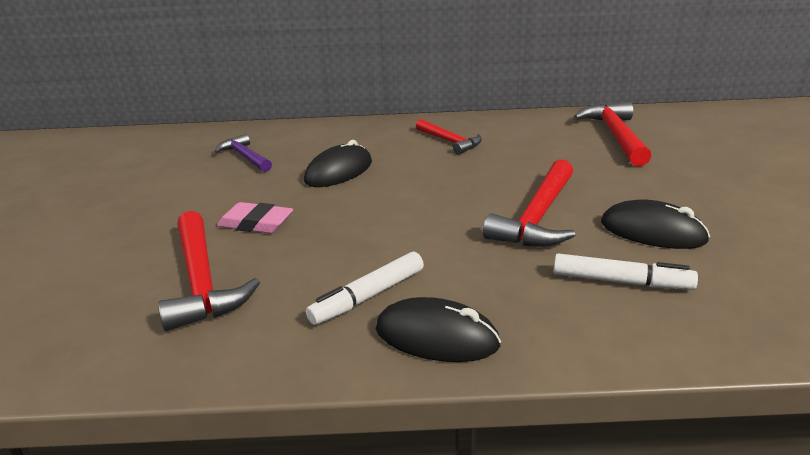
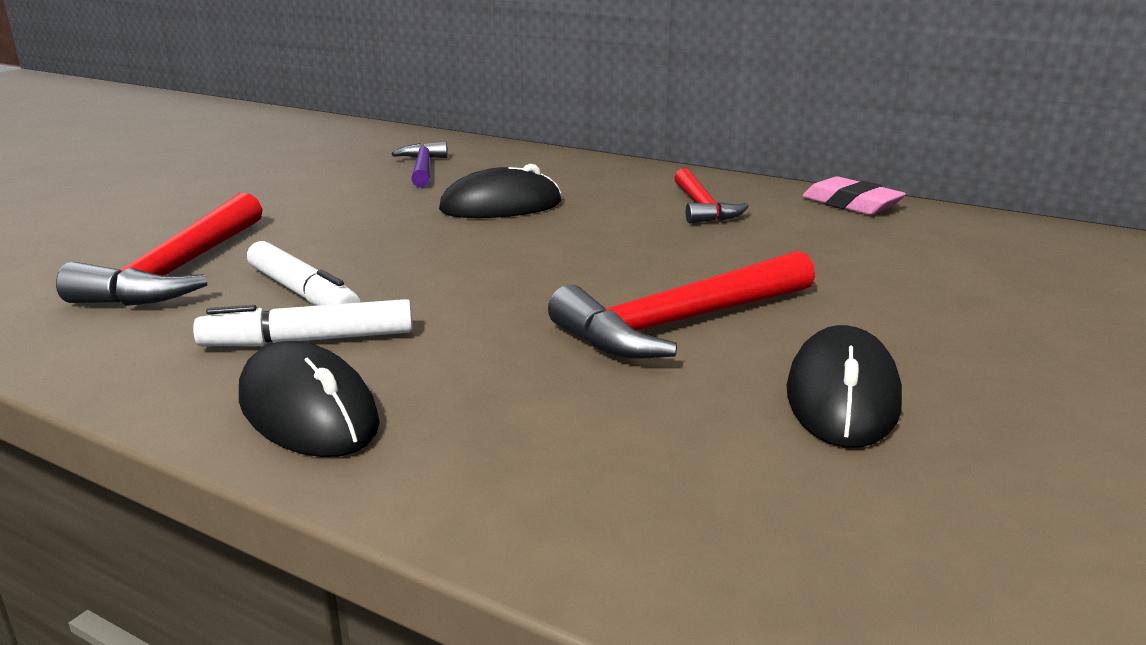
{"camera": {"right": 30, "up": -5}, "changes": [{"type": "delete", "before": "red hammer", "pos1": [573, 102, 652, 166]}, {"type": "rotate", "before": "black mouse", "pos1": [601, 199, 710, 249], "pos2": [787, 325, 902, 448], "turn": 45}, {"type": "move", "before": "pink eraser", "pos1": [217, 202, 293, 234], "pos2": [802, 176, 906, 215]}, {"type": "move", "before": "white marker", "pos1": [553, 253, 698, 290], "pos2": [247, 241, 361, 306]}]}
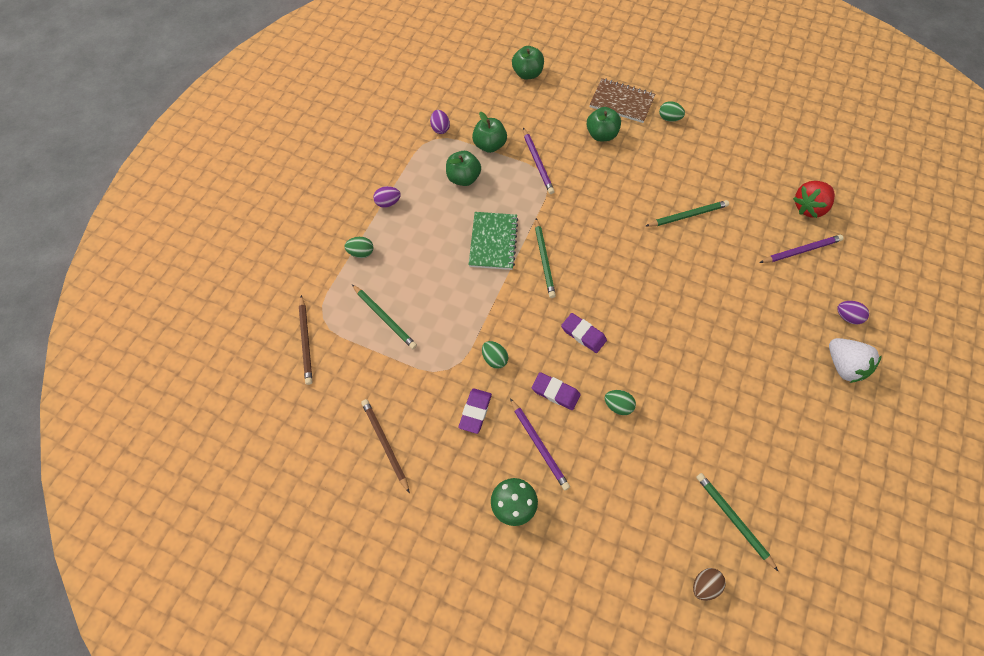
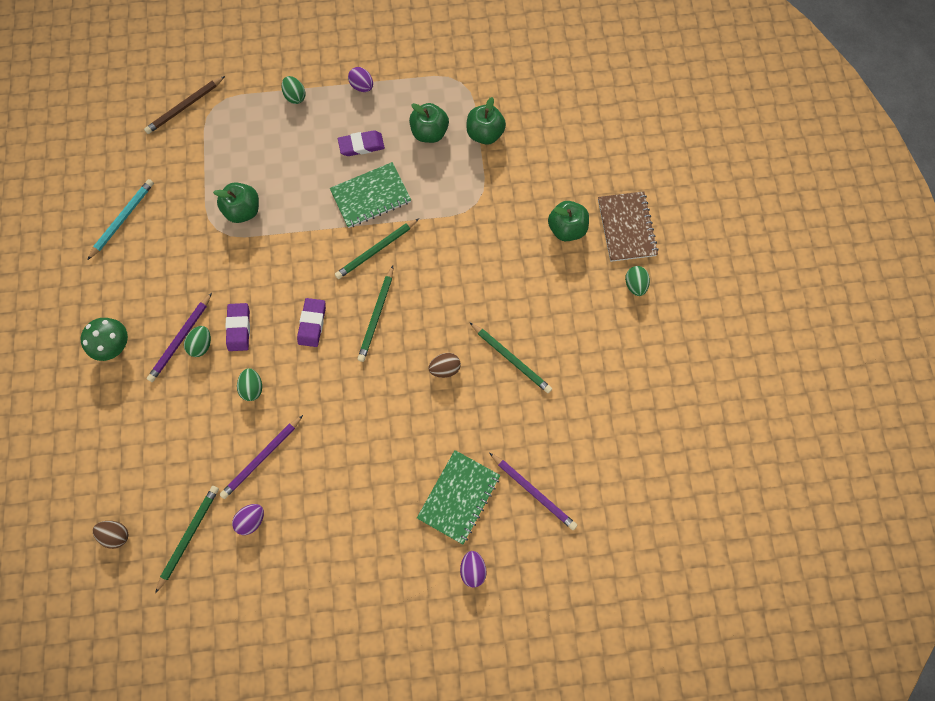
{"camera": {"right": 60, "up": 10}, "changes": [{"type": "move", "before": "green apple", "pos1": [512, 46, 544, 80], "pos2": [213, 182, 259, 223]}, {"type": "move", "before": "purple egg", "pos1": [430, 110, 450, 134], "pos2": [232, 504, 264, 535]}, {"type": "move", "before": "purple pencil", "pos1": [523, 128, 555, 194], "pos2": [220, 415, 303, 499]}, {"type": "delete", "before": "red strawberry", "pos1": [793, 181, 835, 218]}, {"type": "move", "before": "green pencil", "pos1": [352, 284, 417, 349], "pos2": [357, 266, 393, 362]}, {"type": "delete", "before": "white strawberry", "pos1": [829, 338, 882, 383]}, {"type": "move", "before": "green egg", "pos1": [482, 341, 508, 369], "pos2": [184, 326, 211, 357]}, {"type": "move", "before": "purple eraser", "pos1": [459, 388, 492, 434], "pos2": [338, 130, 385, 156]}, {"type": "recolor", "before": "brown pencil", "after": "turquoise pencil", "pos1": [361, 399, 410, 494], "pos2": [87, 179, 154, 260]}, {"type": "insert", "after": "brown egg", "pos2": [428, 353, 461, 378]}, {"type": "insert", "after": "green notebook", "pos2": [417, 450, 500, 545]}]}
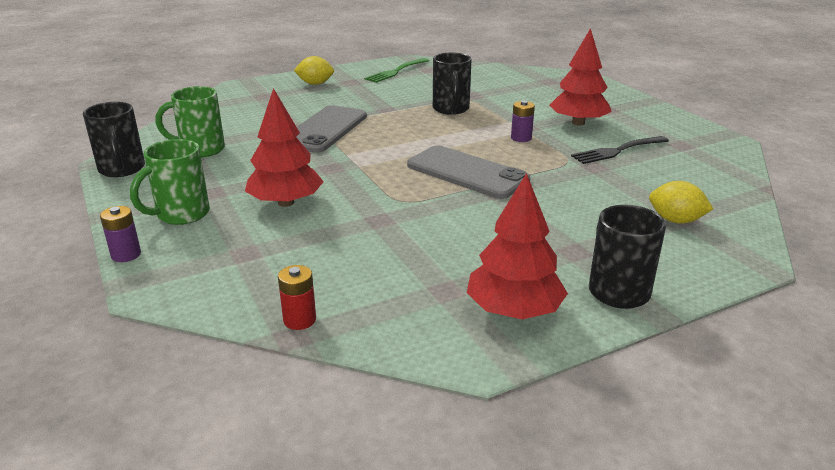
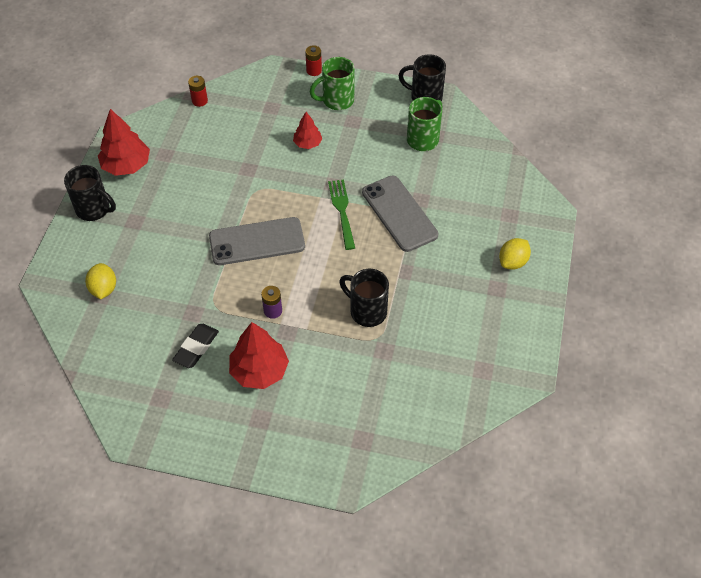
{"camera": {"right": 130, "up": 25}, "changes": [{"type": "move", "before": "green fork", "pos1": [364, 58, 429, 83], "pos2": [328, 179, 355, 250]}, {"type": "resize", "before": "red tree", "pos1": [245, 88, 324, 207], "pos2": [293, 112, 322, 149], "scale": 0.58}, {"type": "replace", "before": "black fork", "after": "black eraser", "pos1": [571, 136, 669, 164], "pos2": [172, 324, 219, 368]}, {"type": "rotate", "before": "green mug", "pos1": [130, 139, 210, 225], "pos2": [310, 57, 355, 110], "turn": -105}, {"type": "rotate", "before": "yellow lemon", "pos1": [649, 181, 713, 223], "pos2": [85, 263, 116, 299], "turn": -75}, {"type": "recolor", "before": "purple battery", "after": "red battery", "pos1": [100, 206, 141, 262], "pos2": [305, 45, 322, 76]}]}
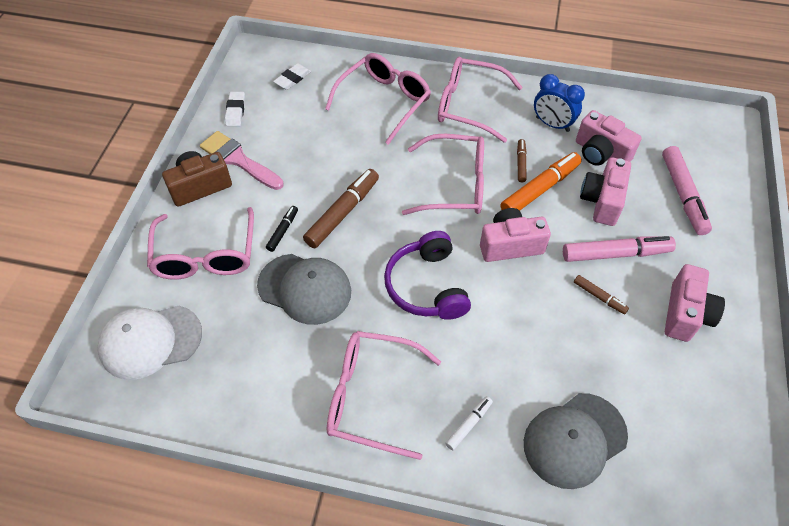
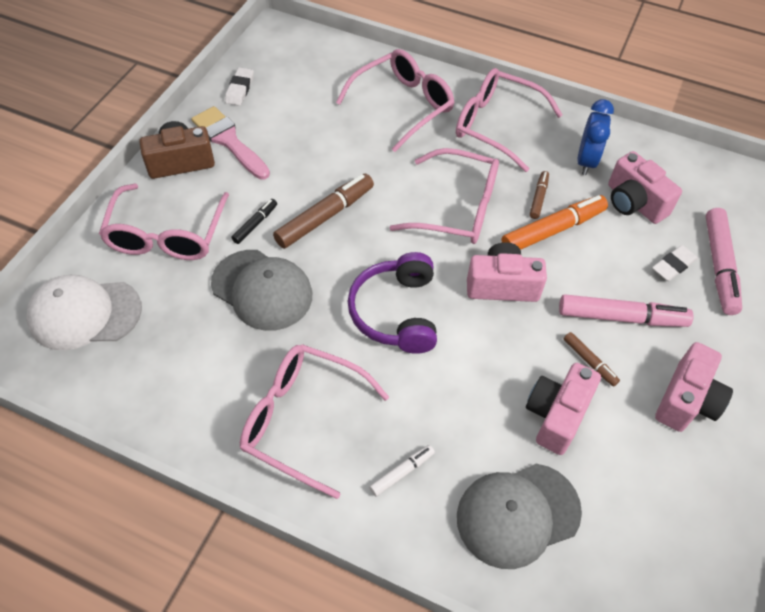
{"camera": {"right": 10, "up": 0}, "changes": [{"type": "move", "before": "white eraser", "pos1": [273, 63, 311, 90], "pos2": [652, 245, 698, 281]}, {"type": "rotate", "before": "blue clock", "pos1": [534, 74, 585, 132], "pos2": [577, 99, 614, 175], "turn": -120}, {"type": "move", "before": "pink camera", "pos1": [580, 157, 631, 226], "pos2": [526, 363, 601, 455]}]}
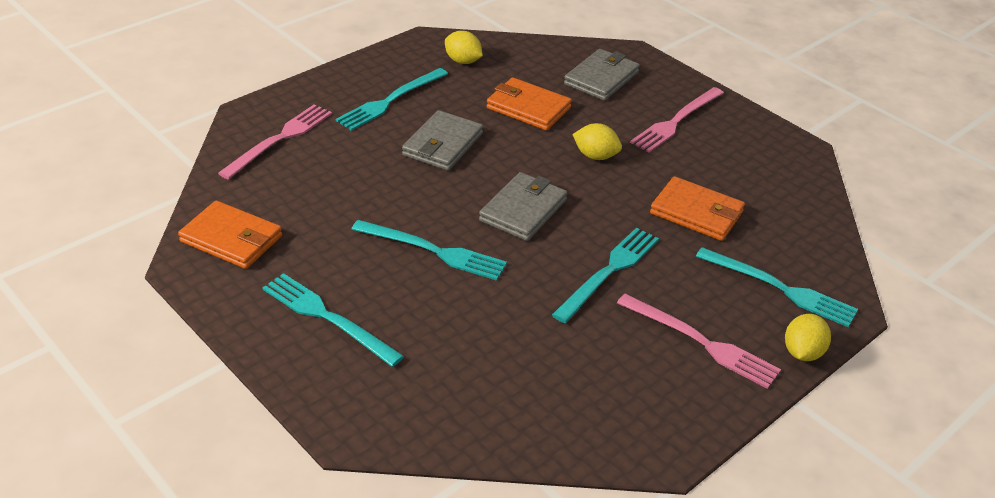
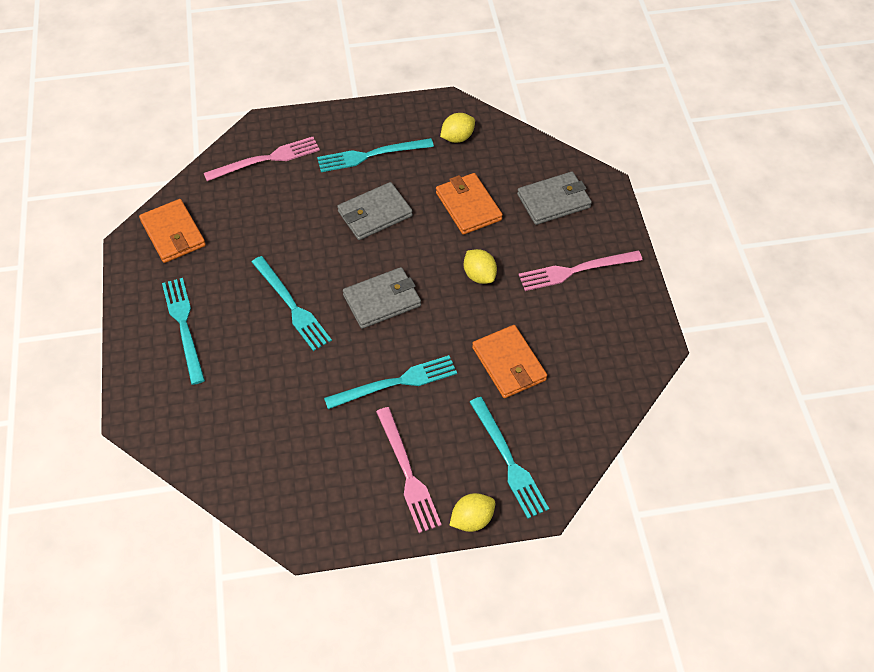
{"camera": {"right": 35, "up": 15}, "changes": [{"type": "rotate", "before": "yellow lemon", "pos1": [445, 31, 483, 64], "pos2": [440, 113, 475, 143], "turn": 75}]}
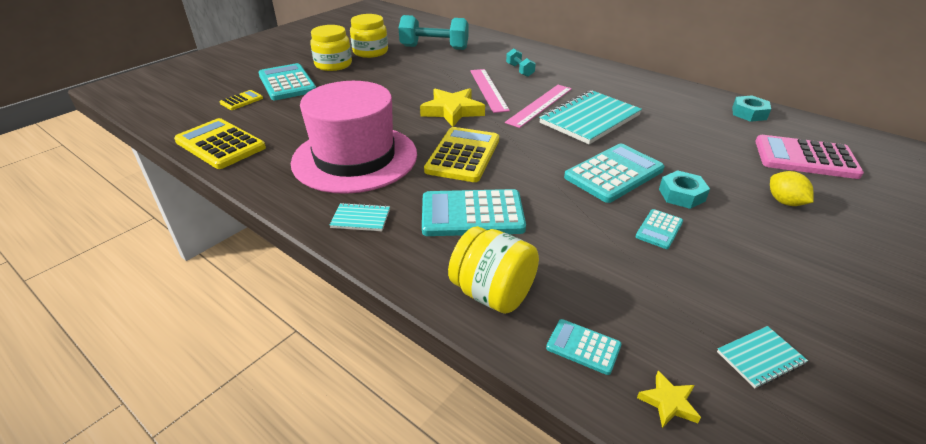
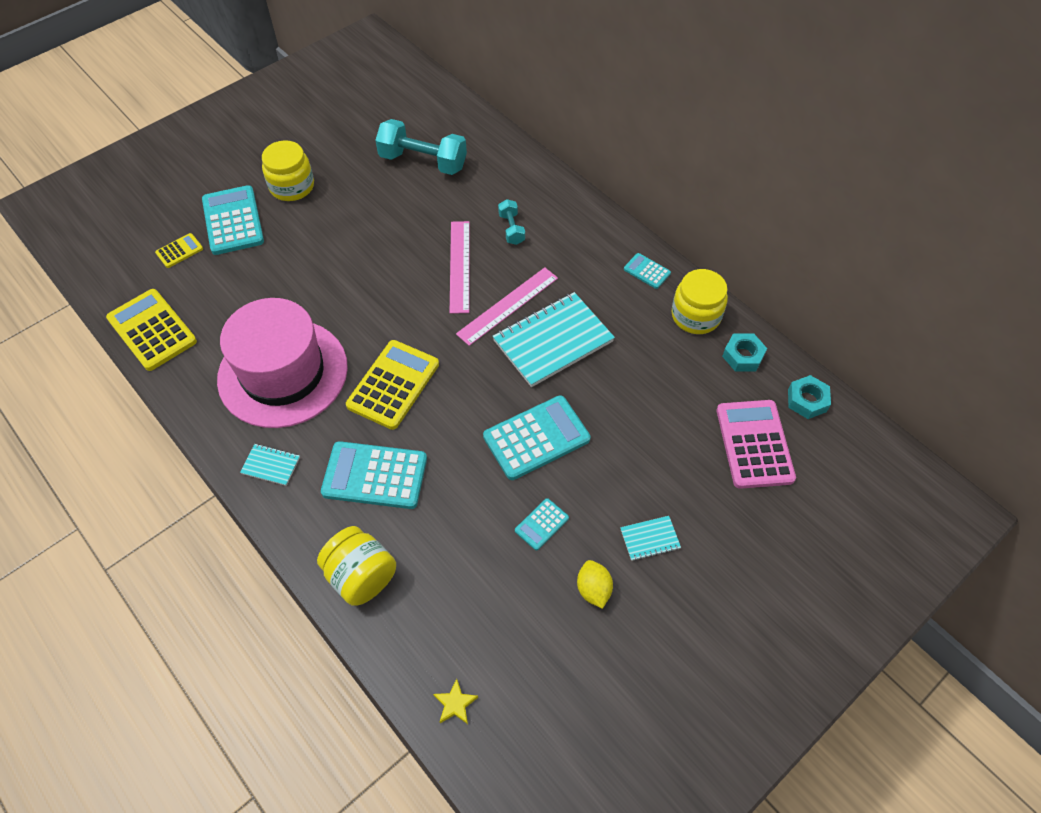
{"camera": {"right": 10, "up": 20}, "changes": [{"type": "move", "before": "yellow jar", "pos1": [350, 14, 388, 58], "pos2": [671, 269, 728, 334]}, {"type": "delete", "before": "yellow star", "pos1": [420, 88, 485, 127]}, {"type": "rotate", "before": "pink calculator", "pos1": [755, 135, 864, 179], "pos2": [716, 400, 796, 489], "turn": 60}, {"type": "move", "before": "turquoise nut", "pos1": [659, 170, 710, 209], "pos2": [788, 375, 831, 419]}, {"type": "move", "before": "yellow lemon", "pos1": [770, 171, 814, 206], "pos2": [577, 560, 613, 609]}, {"type": "move", "before": "turquoise calculator", "pos1": [546, 319, 621, 375], "pos2": [624, 253, 671, 289]}, {"type": "move", "before": "turquoise notebook", "pos1": [717, 326, 808, 388], "pos2": [620, 516, 681, 561]}]}
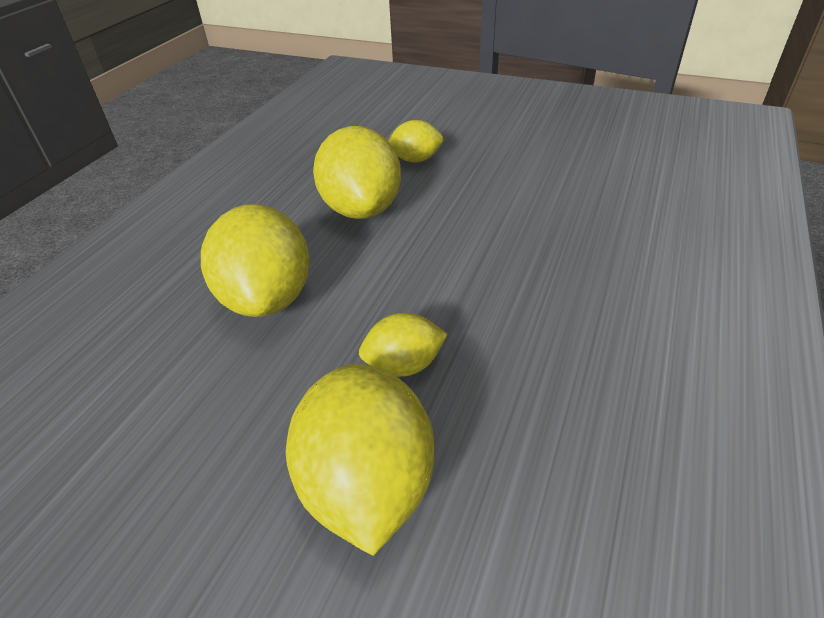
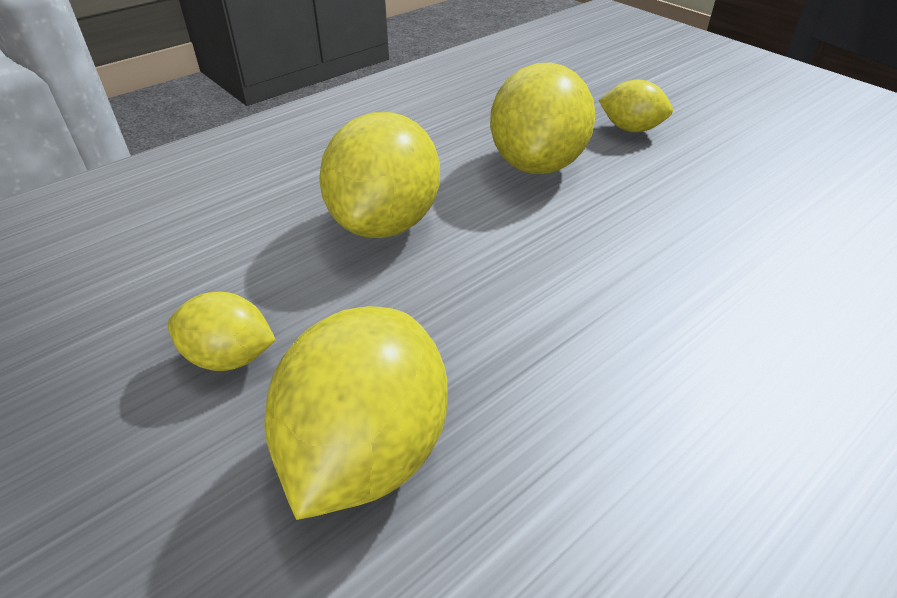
{"camera": {"right": 25, "up": 0}, "changes": [{"type": "move", "before": "yellow lemon", "pos1": [359, 313, 448, 377], "pos2": [167, 292, 276, 371]}]}
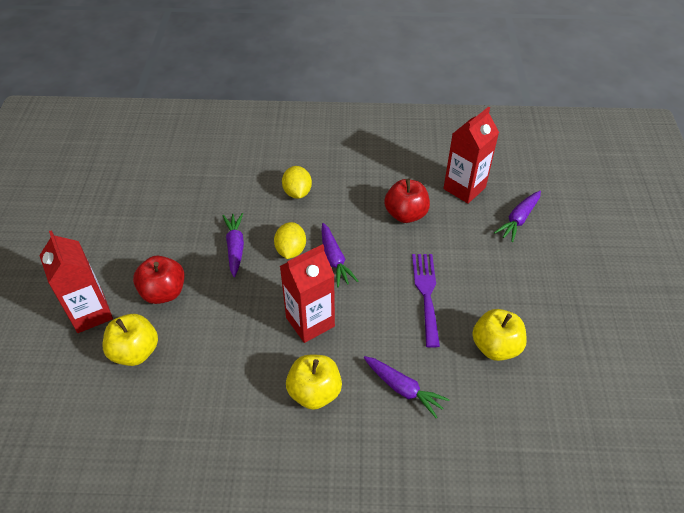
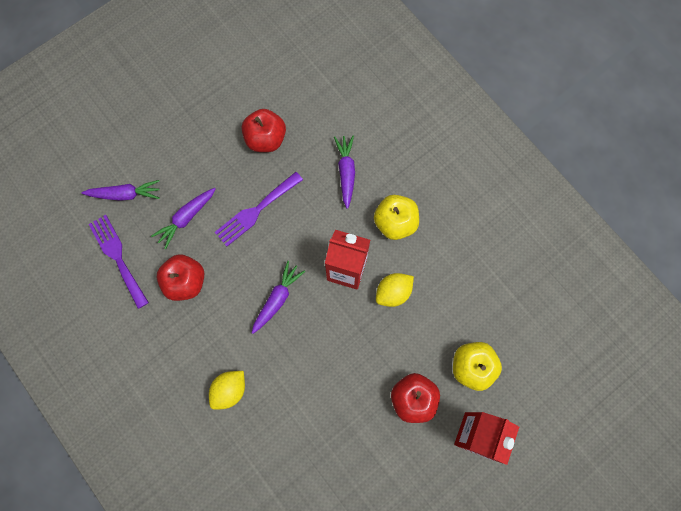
{"camera": {"right": -130, "up": 25}, "changes": [{"type": "replace", "before": "red carton", "after": "purple fork", "pos1": [443, 107, 499, 204], "pos2": [89, 215, 149, 309]}, {"type": "move", "before": "purple carrot", "pos1": [222, 213, 244, 277], "pos2": [151, 188, 215, 249]}, {"type": "move", "before": "yellow lemon", "pos1": [274, 222, 306, 259], "pos2": [376, 273, 414, 307]}, {"type": "recolor", "before": "yellow apple", "after": "red apple", "pos1": [472, 309, 527, 361], "pos2": [242, 109, 286, 152]}]}
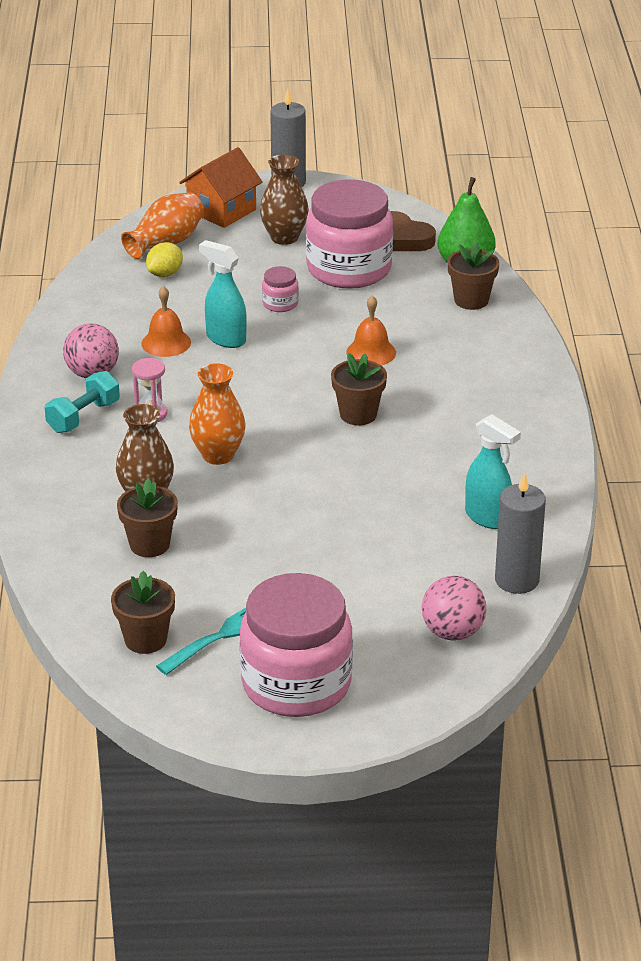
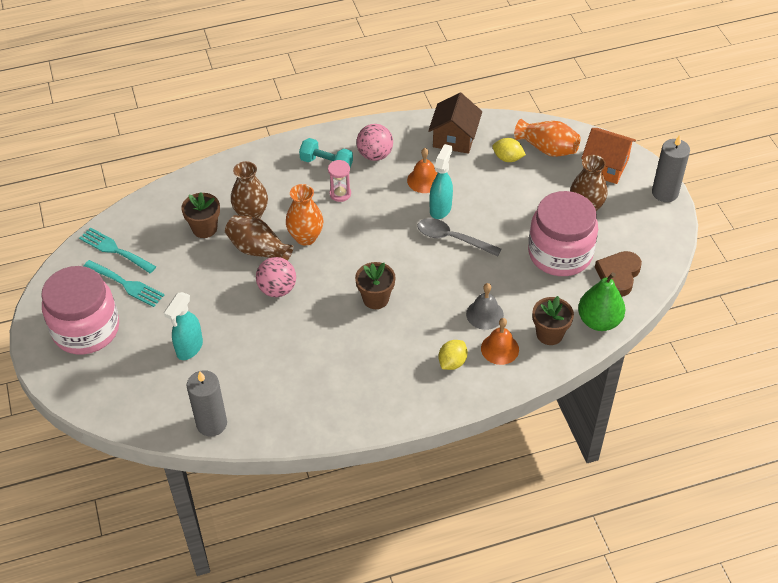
{"camera": {"right": 75, "up": 15}, "changes": [{"type": "delete", "before": "pink jar", "pos1": [262, 266, 299, 312]}, {"type": "move", "before": "orange bell", "pos1": [346, 296, 396, 365], "pos2": [481, 318, 519, 365]}, {"type": "move", "before": "turquoise spray bottle", "pos1": [465, 414, 521, 529], "pos2": [164, 292, 203, 360]}, {"type": "replace", "before": "brown flower pot", "after": "turquoise fork", "pos1": [111, 571, 175, 654], "pos2": [79, 227, 156, 273]}, {"type": "move", "before": "pink ball", "pos1": [422, 576, 486, 641], "pos2": [256, 257, 296, 297]}, {"type": "insert", "after": "brown house", "pos2": [428, 93, 482, 154]}, {"type": "insert", "after": "brown vase", "pos2": [225, 215, 293, 261]}, {"type": "insert", "after": "grey spoon", "pos2": [417, 218, 501, 257]}, {"type": "insert", "after": "grey bell", "pos2": [466, 283, 504, 330]}, {"type": "insert", "after": "yellow lemon", "pos2": [439, 340, 468, 370]}]}
